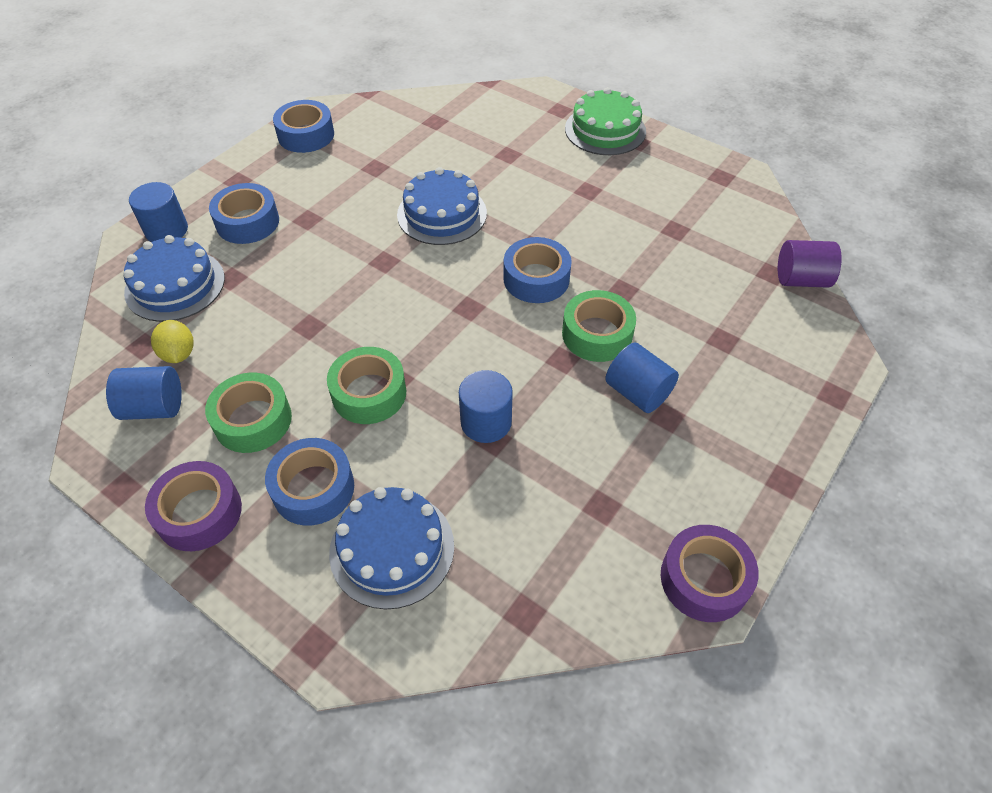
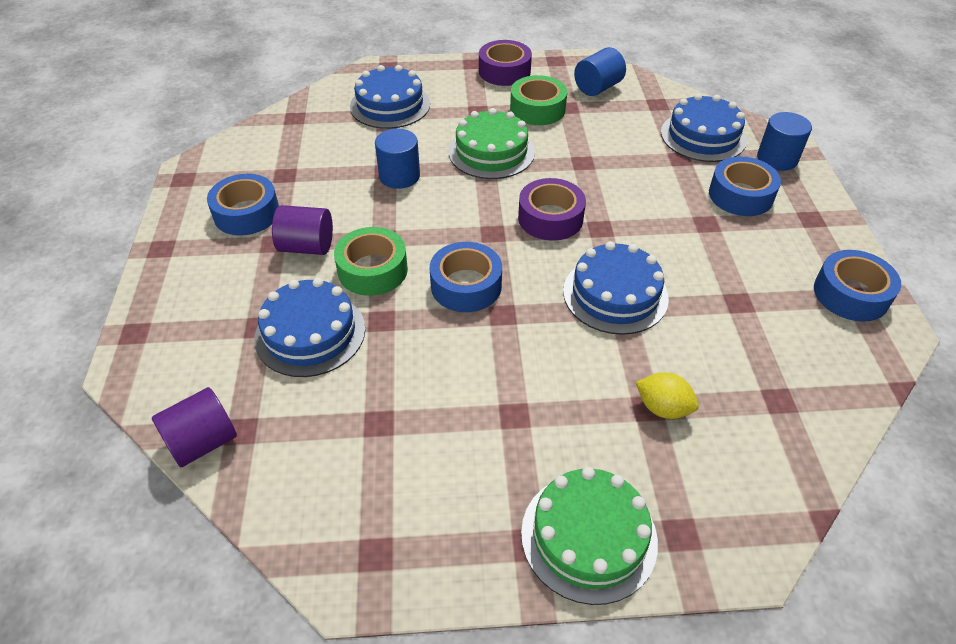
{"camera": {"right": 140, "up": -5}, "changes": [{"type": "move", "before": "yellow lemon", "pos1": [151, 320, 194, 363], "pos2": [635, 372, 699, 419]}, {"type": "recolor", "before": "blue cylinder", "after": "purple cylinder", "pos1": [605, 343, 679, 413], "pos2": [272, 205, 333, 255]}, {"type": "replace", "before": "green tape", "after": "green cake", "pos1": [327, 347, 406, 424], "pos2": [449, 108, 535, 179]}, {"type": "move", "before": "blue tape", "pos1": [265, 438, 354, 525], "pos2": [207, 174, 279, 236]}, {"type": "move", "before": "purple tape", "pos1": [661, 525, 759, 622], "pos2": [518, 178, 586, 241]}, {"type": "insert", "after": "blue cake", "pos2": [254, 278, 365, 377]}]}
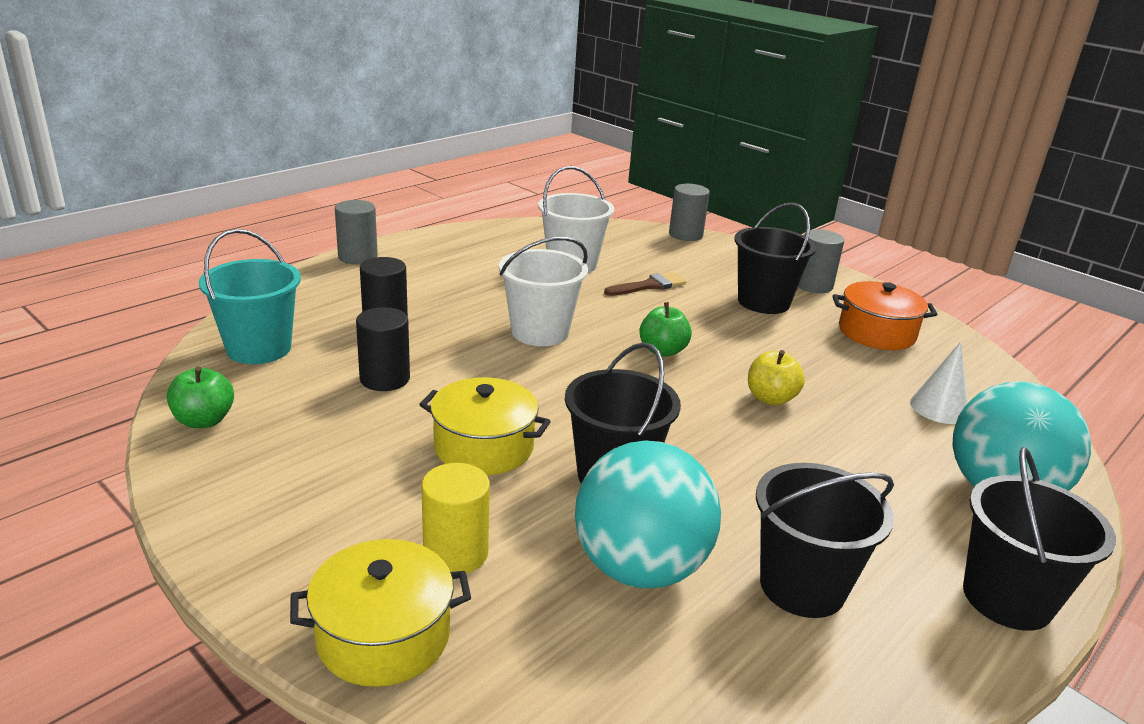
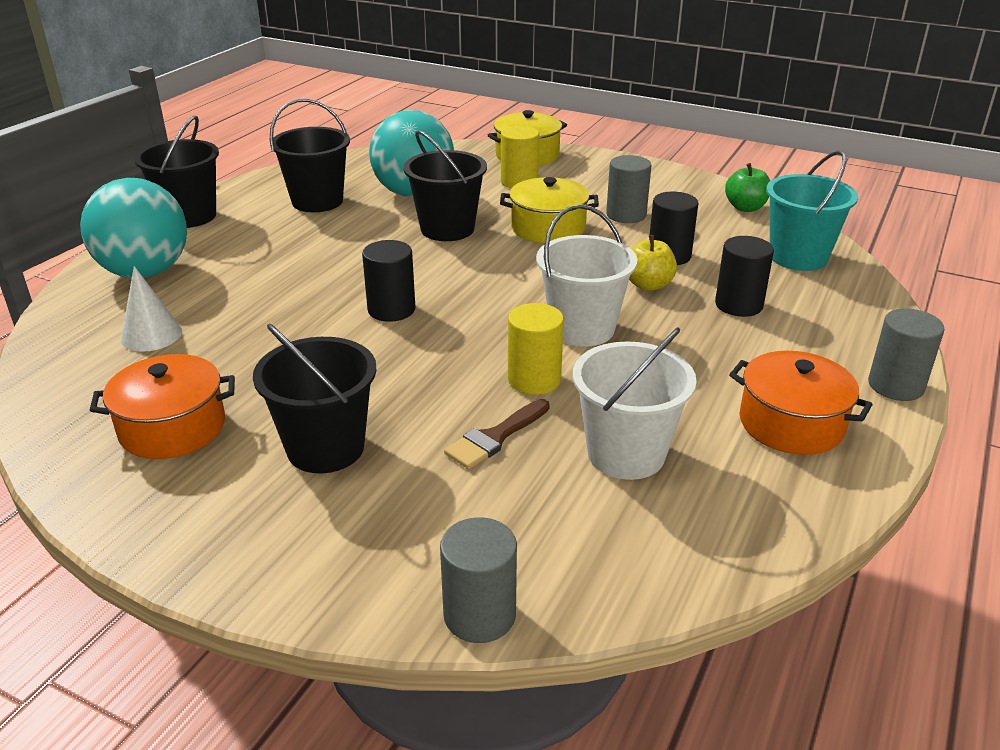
{"camera": {"right": 165, "up": 5}, "changes": [{"type": "move", "before": "grey cylinder", "pos1": [798, 229, 844, 293], "pos2": [606, 155, 651, 223]}, {"type": "delete", "before": "green apple", "pos1": [639, 302, 692, 357]}, {"type": "move", "before": "yellow apple", "pos1": [748, 350, 805, 406], "pos2": [629, 235, 677, 291]}, {"type": "insert", "after": "black cylinder", "pos2": [362, 240, 415, 322]}, {"type": "insert", "after": "yellow cylinder", "pos2": [508, 303, 564, 395]}, {"type": "insert", "after": "orange pot", "pos2": [729, 351, 873, 455]}]}
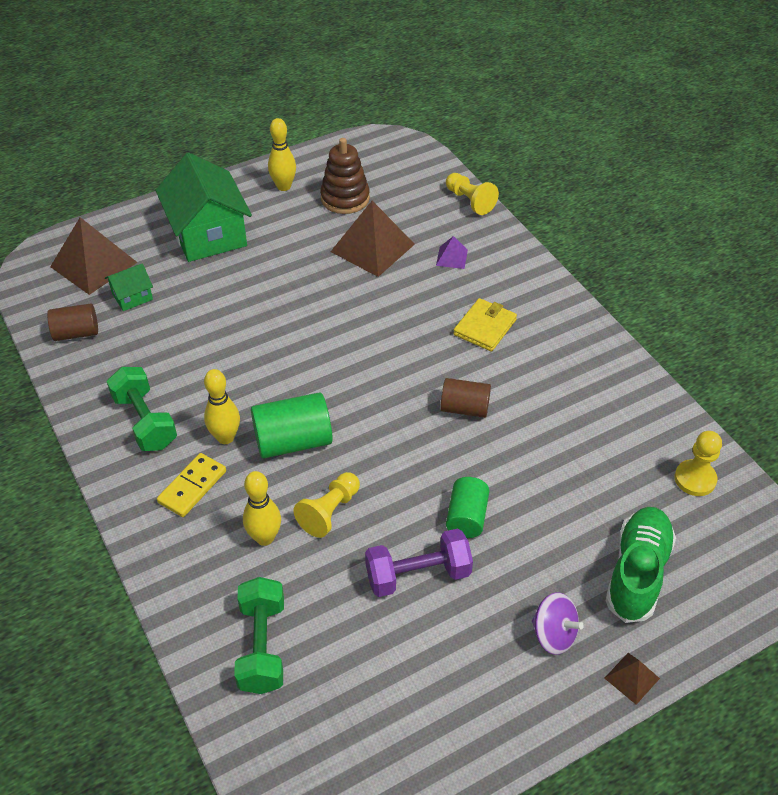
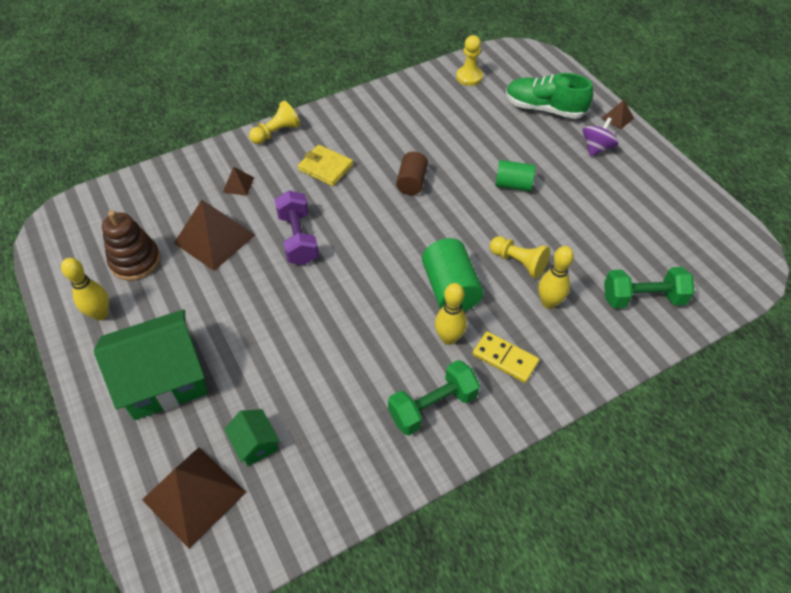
{"camera": {"right": -90, "up": 5}, "changes": [{"type": "move", "before": "yellow pawn", "pos1": [446, 173, 499, 215], "pos2": [249, 101, 300, 144]}, {"type": "recolor", "before": "purple pyramid", "after": "brown pyramid", "pos1": [436, 236, 468, 269], "pos2": [222, 167, 254, 196]}, {"type": "delete", "before": "brown cylinder", "pos1": [47, 303, 98, 341]}, {"type": "move", "before": "purple dumbbell", "pos1": [365, 529, 473, 597], "pos2": [275, 190, 319, 265]}]}
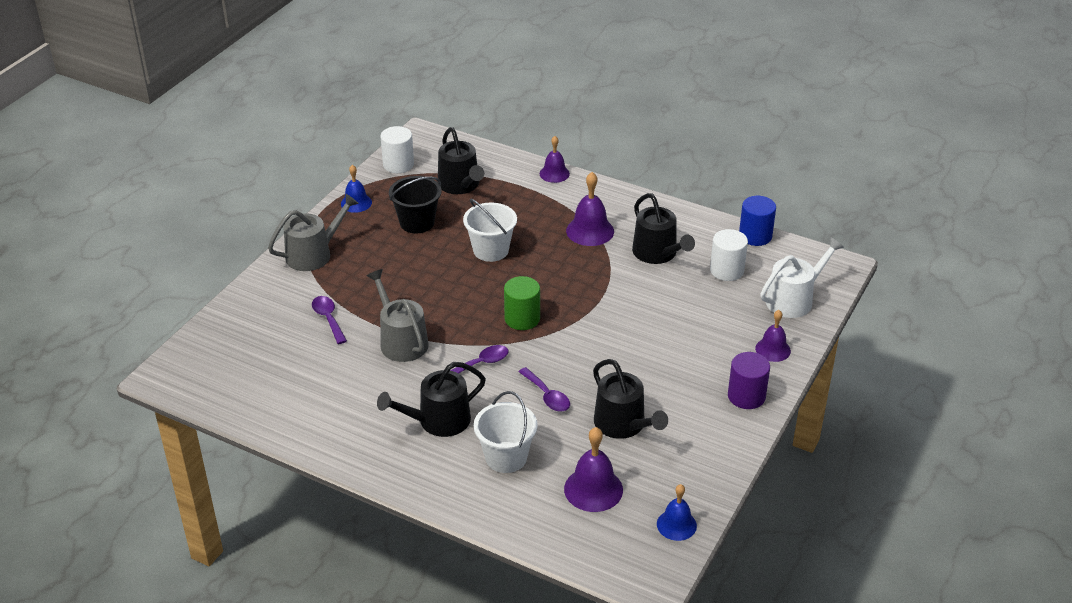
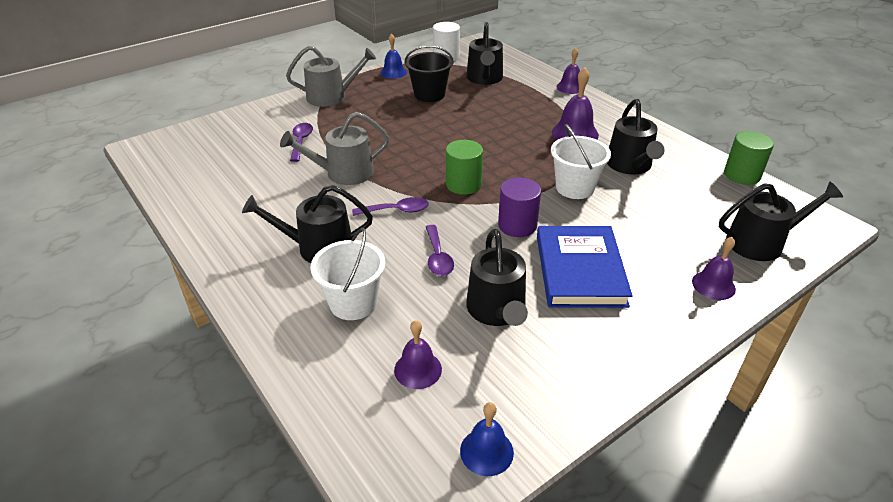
{"camera": {"right": 25, "up": 0}, "changes": [{"type": "recolor", "before": "blue cylinder", "after": "green cylinder", "pos1": [739, 196, 776, 246], "pos2": [724, 131, 774, 185]}, {"type": "move", "before": "white bucket", "pos1": [463, 199, 517, 262], "pos2": [551, 124, 611, 199]}, {"type": "delete", "before": "white cylinder", "pos1": [710, 229, 748, 281]}, {"type": "recolor", "before": "white watering can", "after": "black watering can", "pos1": [760, 237, 844, 318], "pos2": [719, 181, 843, 261]}, {"type": "rotate", "before": "grey watering can", "pos1": [367, 269, 429, 362], "pos2": [280, 112, 389, 185], "turn": -105}, {"type": "move", "before": "purple cylinder", "pos1": [728, 352, 770, 409], "pos2": [498, 177, 541, 237]}, {"type": "resize", "before": "purple bell", "pos1": [564, 427, 623, 512], "pos2": [394, 320, 442, 389], "scale": 0.66}, {"type": "insert", "after": "blue book", "pos2": [537, 226, 633, 308]}]}
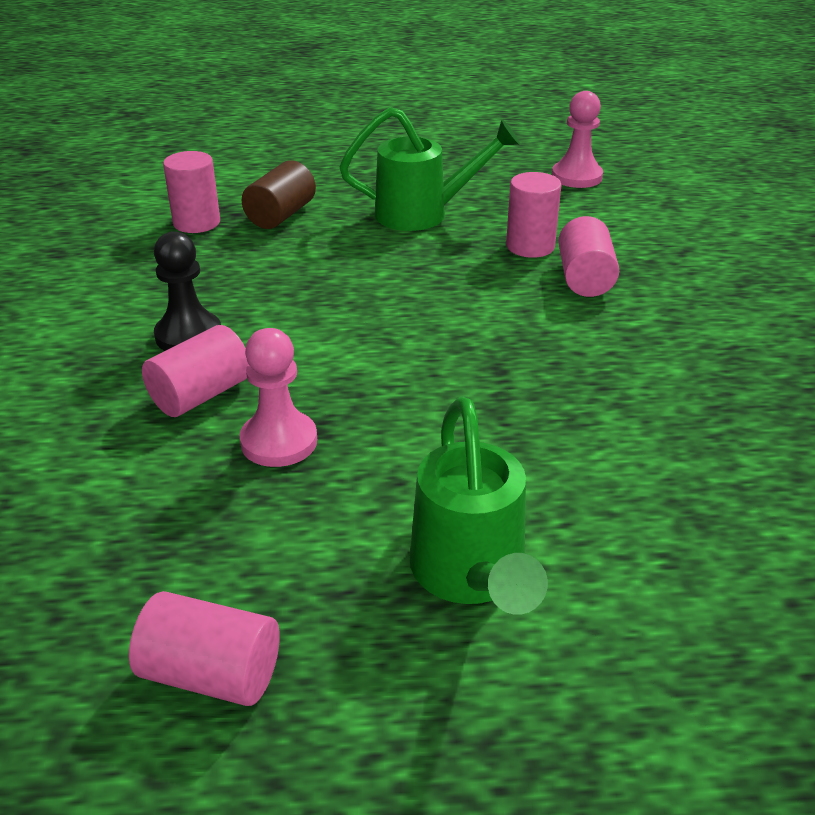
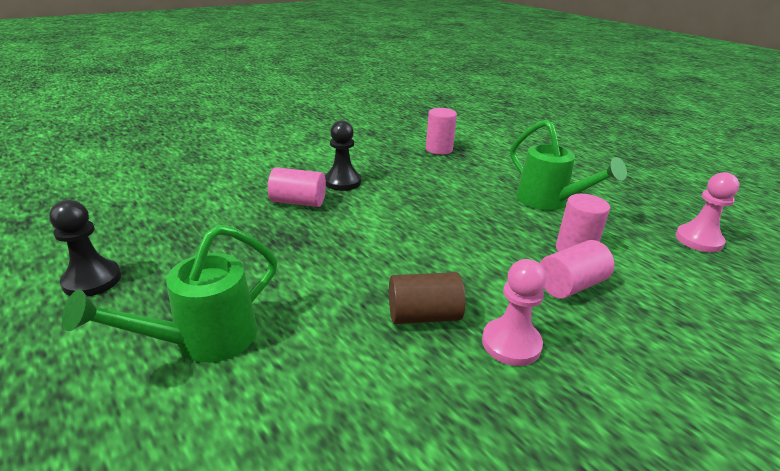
{"camera": {"right": 55, "up": -5}, "changes": [{"type": "move", "before": "brown cylinder", "pos1": [242, 160, 316, 229], "pos2": [389, 272, 465, 324]}, {"type": "move", "before": "pink pawn", "pos1": [239, 328, 317, 467], "pos2": [482, 259, 547, 366]}, {"type": "replace", "before": "pink cylinder", "after": "black pawn", "pos1": [129, 591, 280, 706], "pos2": [49, 200, 121, 297]}]}
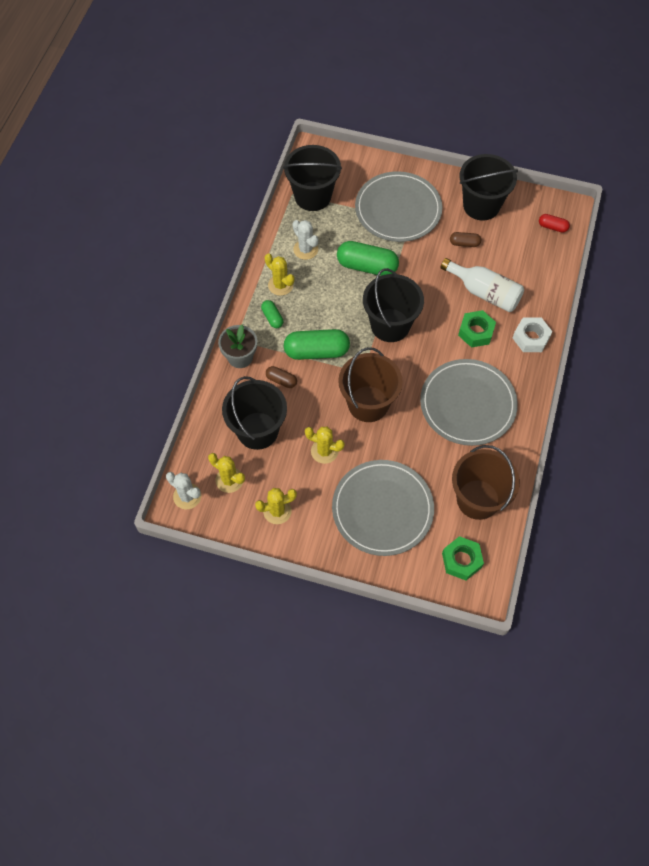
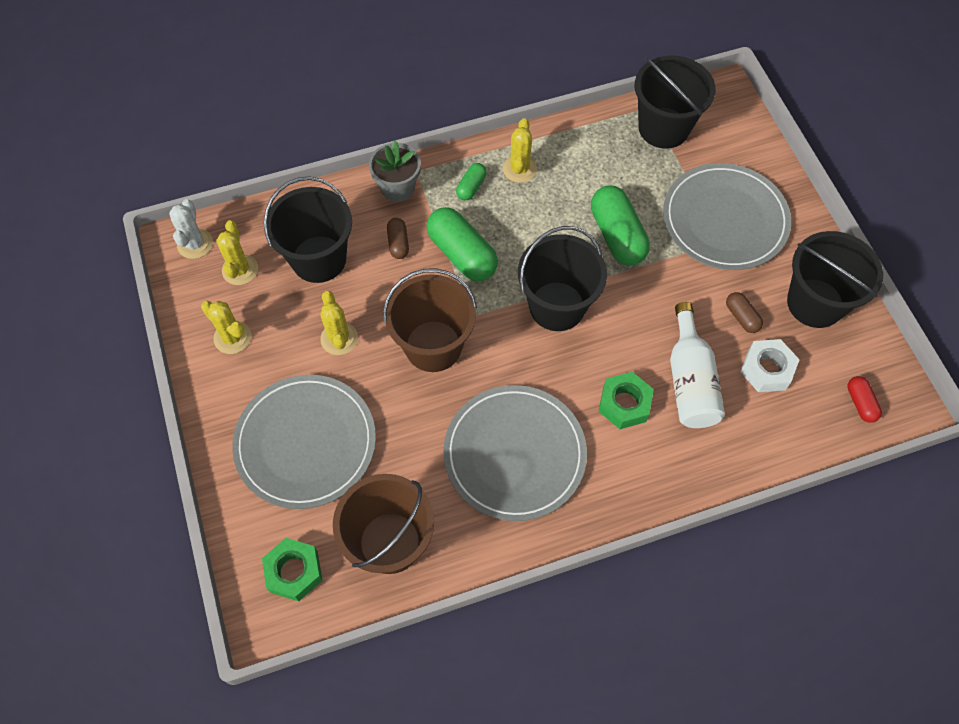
{"camera": {"right": 55, "up": 0}, "changes": [{"type": "delete", "before": "white cactus", "pos1": [293, 220, 318, 260]}, {"type": "move", "before": "white nut", "pos1": [513, 317, 553, 352], "pos2": [740, 339, 800, 392]}]}
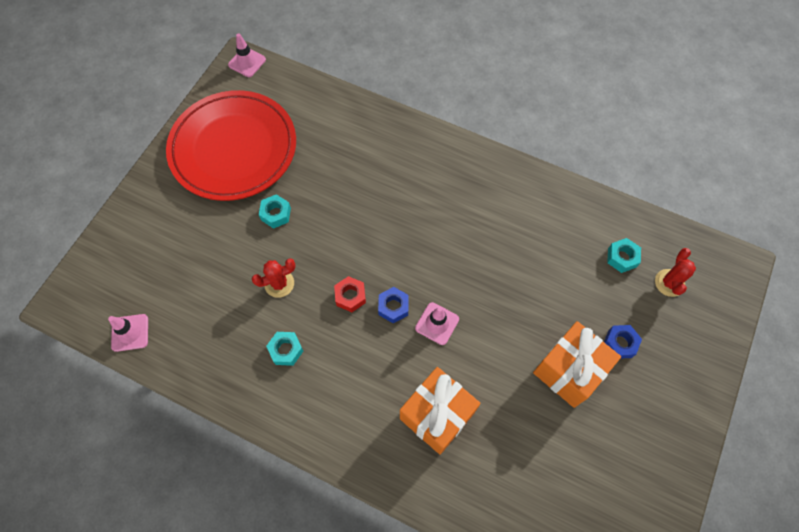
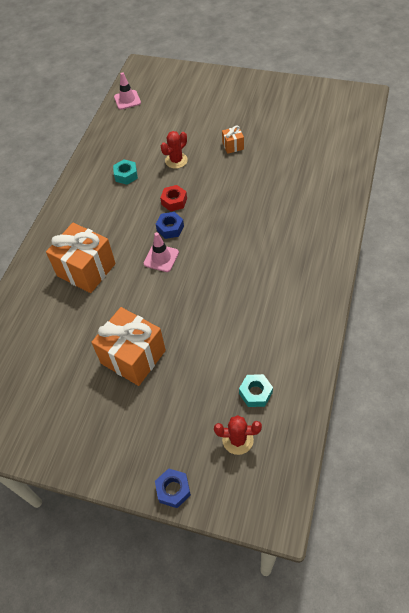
{"camera": {"right": 85, "up": -10}, "changes": [{"type": "delete", "before": "pink traffic cone", "pos1": [228, 33, 266, 77]}, {"type": "delete", "before": "red plate", "pos1": [166, 90, 296, 201]}, {"type": "replace", "before": "turquoise nut", "after": "orange gift", "pos1": [259, 194, 291, 229], "pos2": [222, 125, 244, 154]}, {"type": "rotate", "before": "red cactus", "pos1": [252, 259, 296, 298], "pos2": [161, 131, 188, 169], "turn": 75}, {"type": "move", "before": "blue nut", "pos1": [604, 325, 642, 359], "pos2": [155, 468, 191, 508]}]}
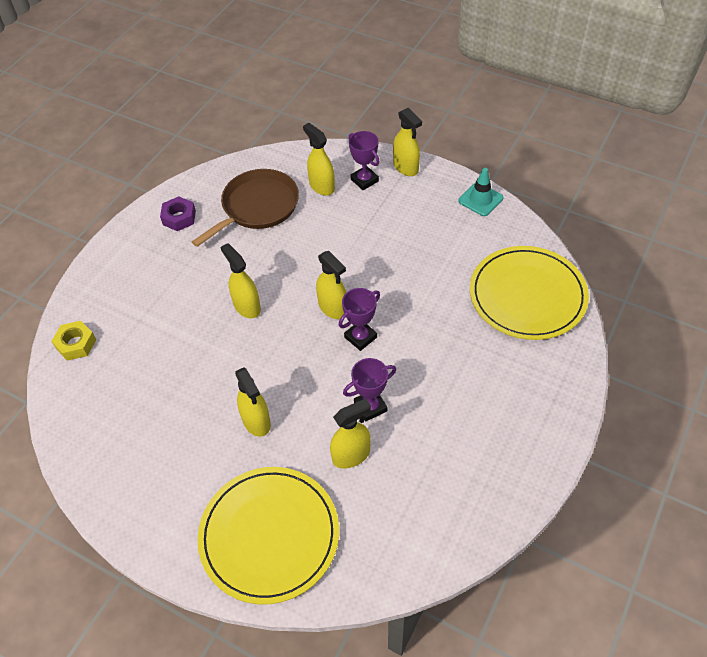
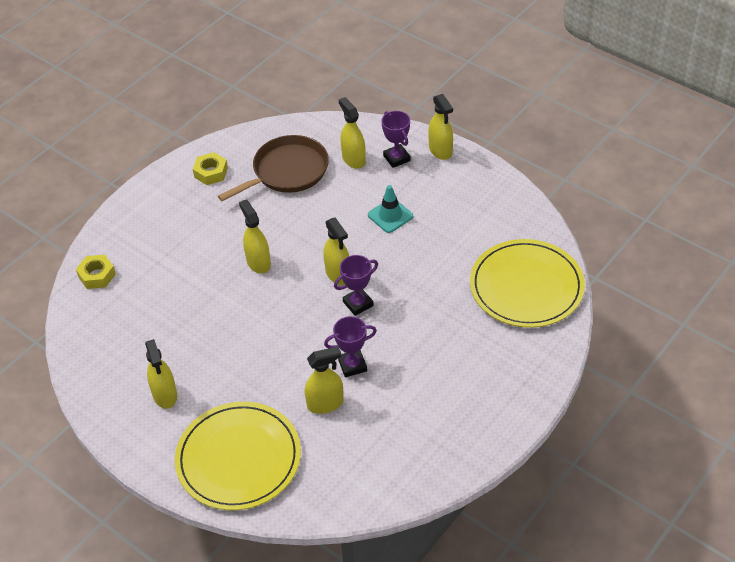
{"camera": {"right": 10, "up": -5}, "changes": [{"type": "move", "before": "turquoise traffic cone", "pos1": [458, 168, 504, 216], "pos2": [368, 185, 413, 233]}, {"type": "recolor", "before": "purple nut", "after": "yellow nut", "pos1": [160, 197, 196, 231], "pos2": [193, 152, 228, 185]}, {"type": "move", "before": "yellow spray bottle", "pos1": [235, 367, 271, 437], "pos2": [145, 339, 177, 409]}]}
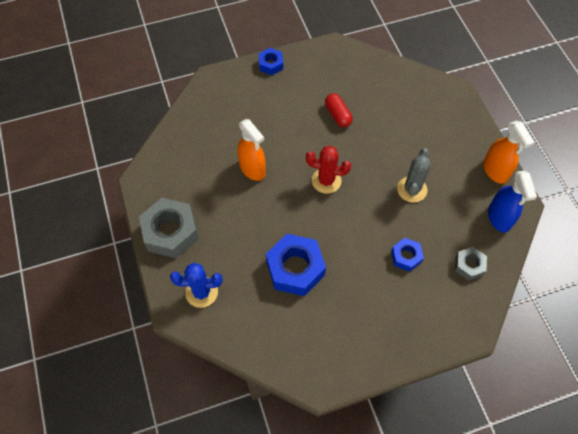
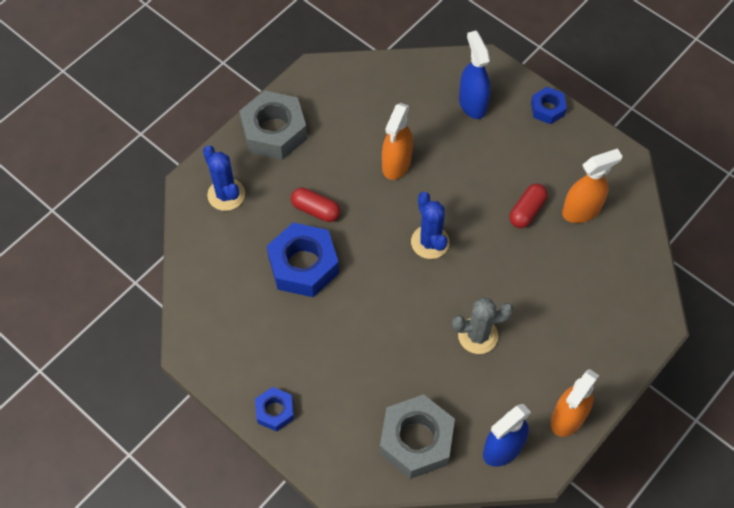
{"camera": {"right": 60, "up": 0}, "changes": [{"type": "recolor", "before": "red cactus", "after": "blue cactus", "pos1": [306, 146, 351, 194], "pos2": [411, 192, 449, 259]}, {"type": "move", "before": "blue nut", "pos1": [391, 238, 424, 272], "pos2": [255, 387, 294, 431]}, {"type": "resize", "before": "grey nut", "pos1": [455, 247, 487, 281], "pos2": [380, 394, 455, 479], "scale": 1.86}, {"type": "insert", "after": "blue spray bottle", "pos2": [459, 31, 491, 119]}, {"type": "insert", "after": "orange spray bottle", "pos2": [562, 148, 622, 223]}, {"type": "insert", "after": "red capsule", "pos2": [291, 187, 340, 222]}]}
